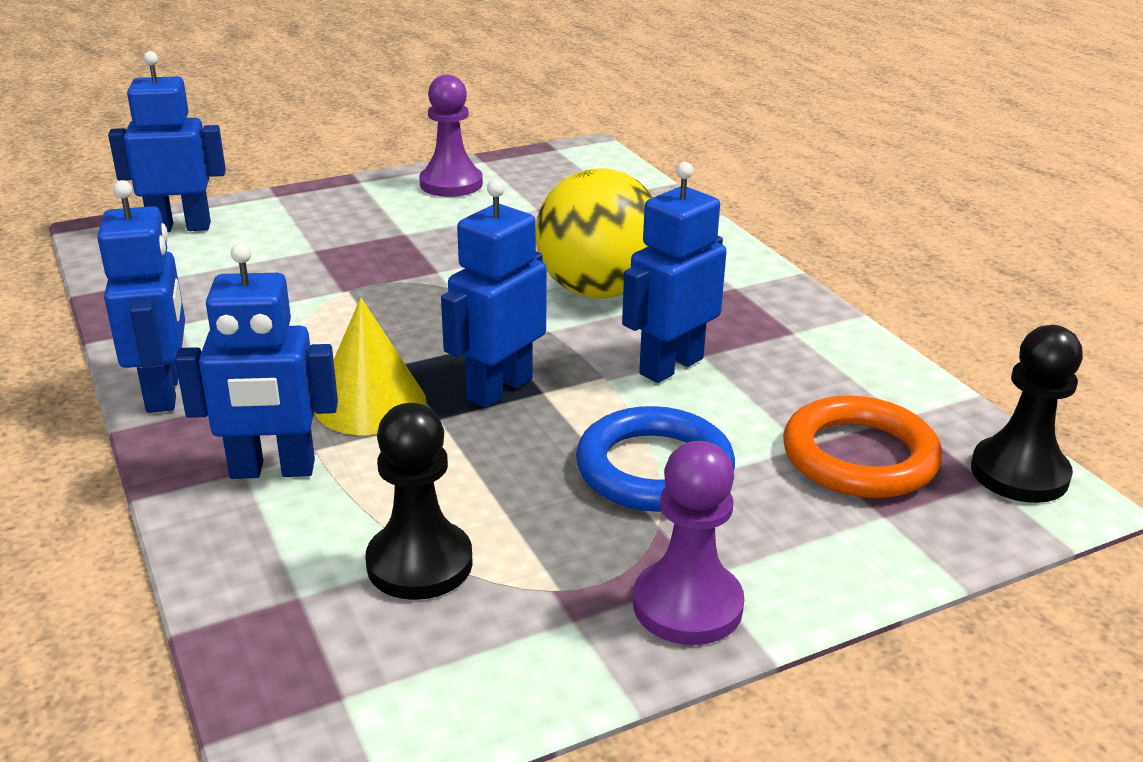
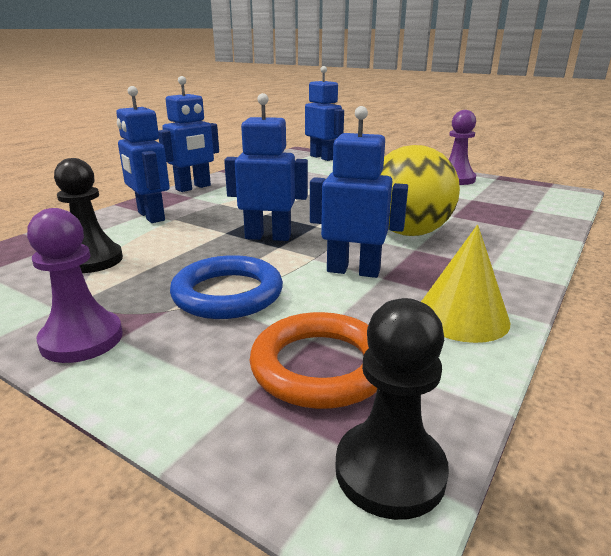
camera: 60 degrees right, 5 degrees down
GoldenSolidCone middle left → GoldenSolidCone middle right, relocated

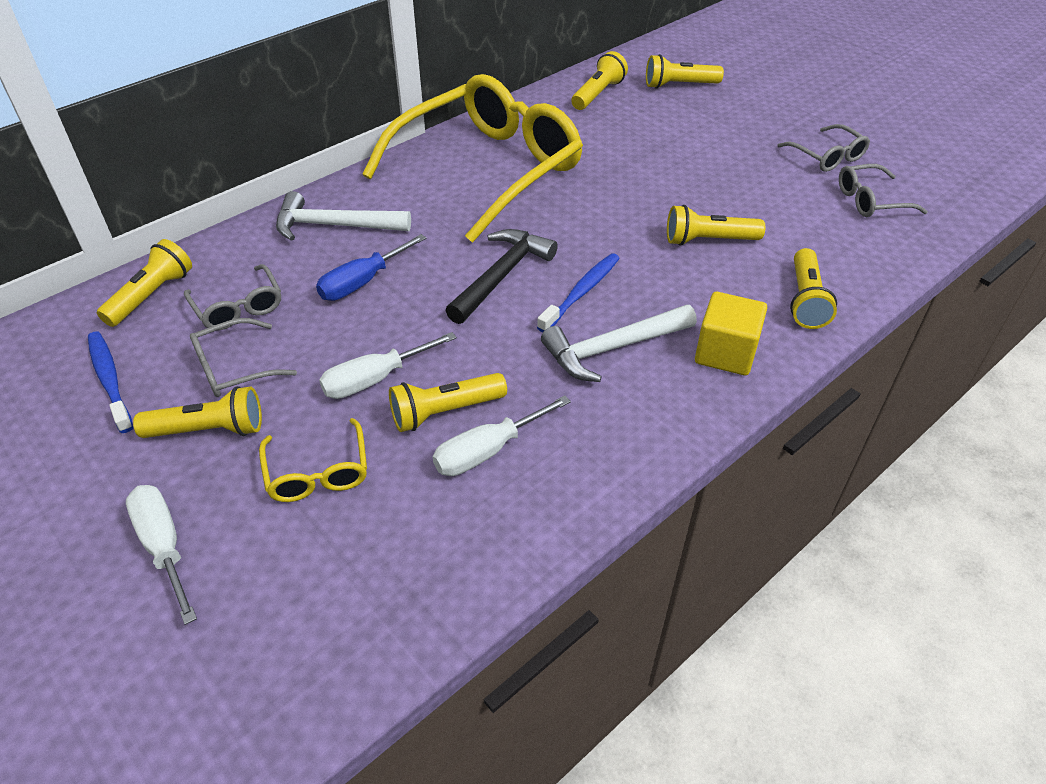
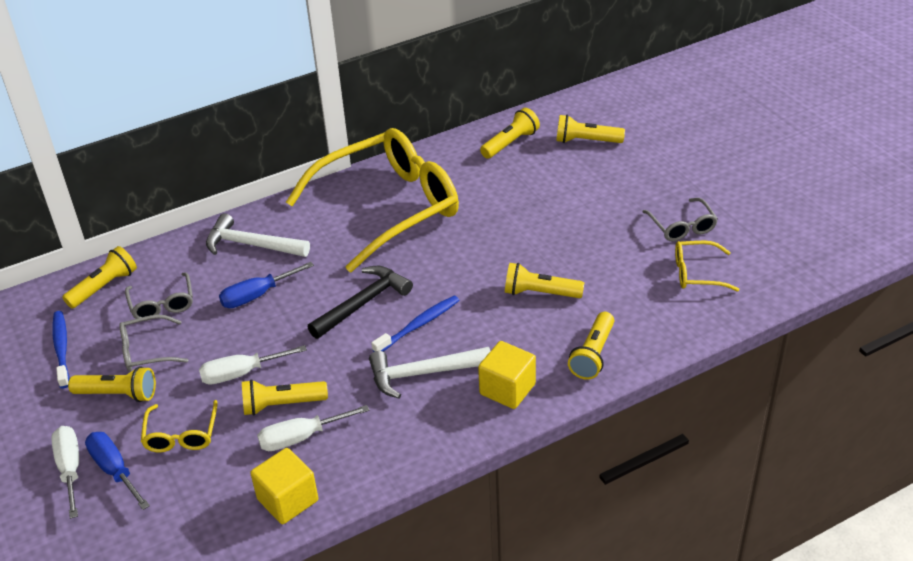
camera: 15 degrees right, 5 degrees down
AshGreyEyeglasses (no. 4 from left) top right → GoldenEyeglasses (no. 3 from left) middle right
- → CobaltHandScrewdriver (no. 1 from left) bottom left
- → GoldenCube (no. 1 from left) bottom left

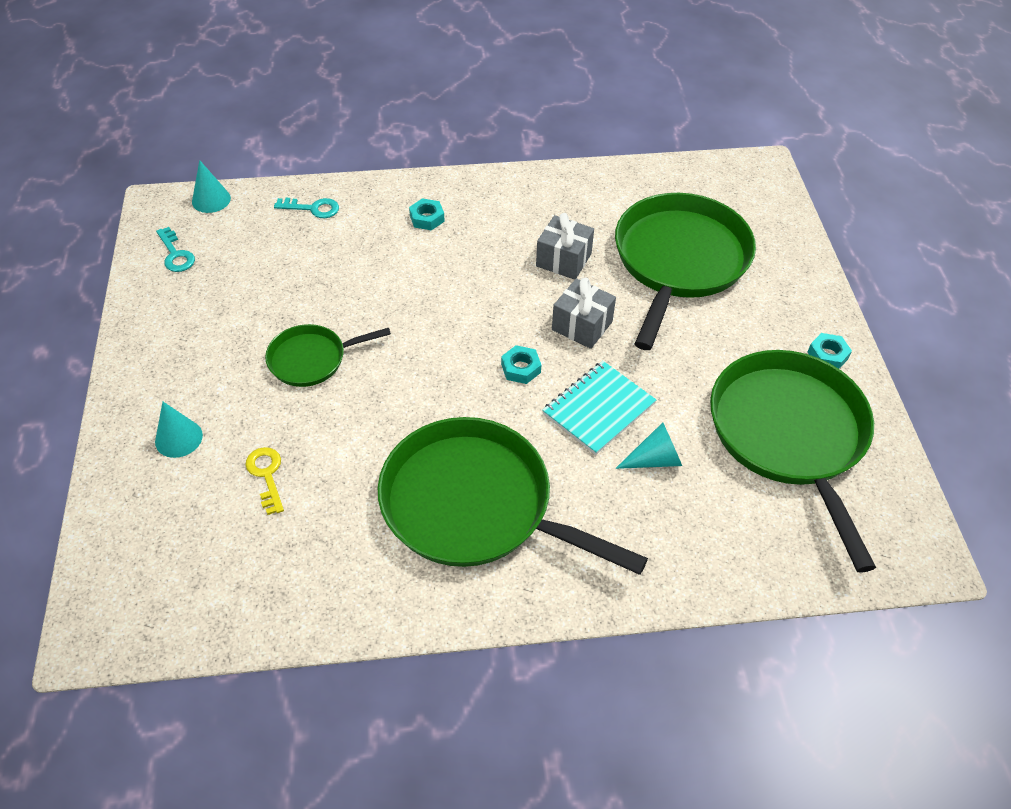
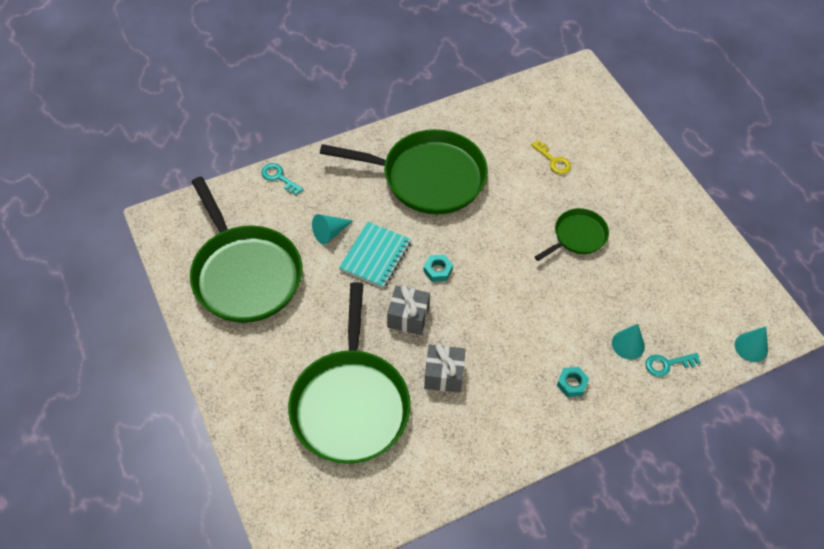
camera: 160 degrees right, 5 degrees up
TealSolidCone (no. 1 from left in the first image) middle left → TealSolidCone (no. 2 from left) middle right, relocated
TealLatchkey (no. 1 from left) top left → TealLatchkey (no. 1 from left) top centre, relocated
TealHexNut (no. 3 from left) middle right → -

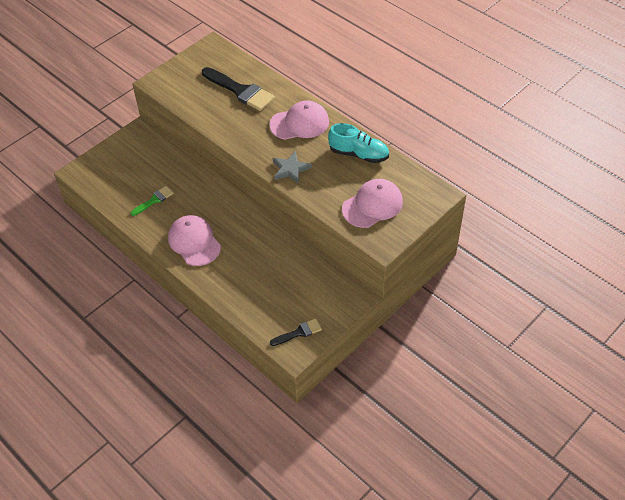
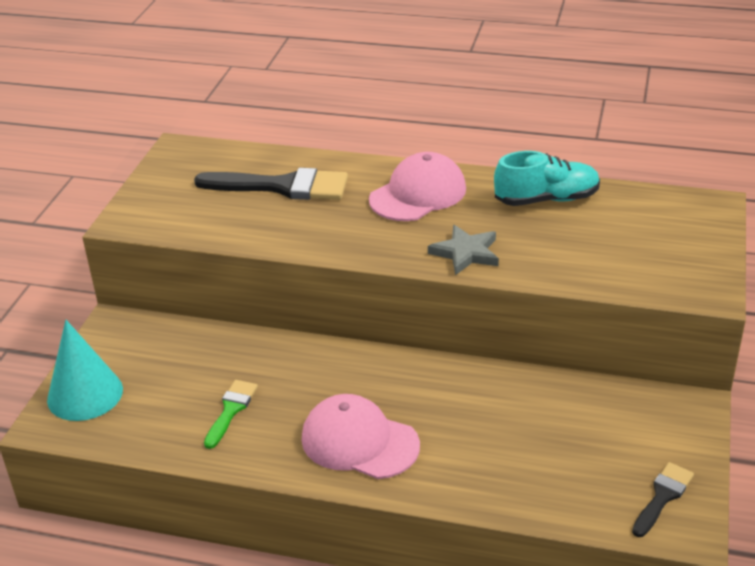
camera: 30 degrees left, 15 degrees down
RosePinkCap (no. 3 from left) centre → -
- → TealSolidCone middle left

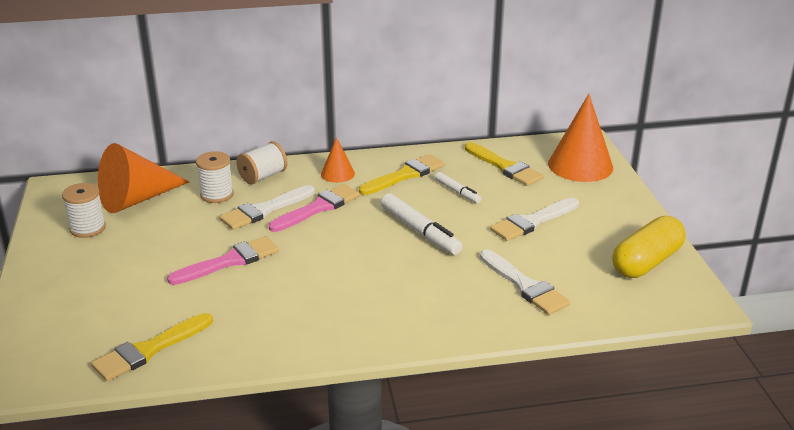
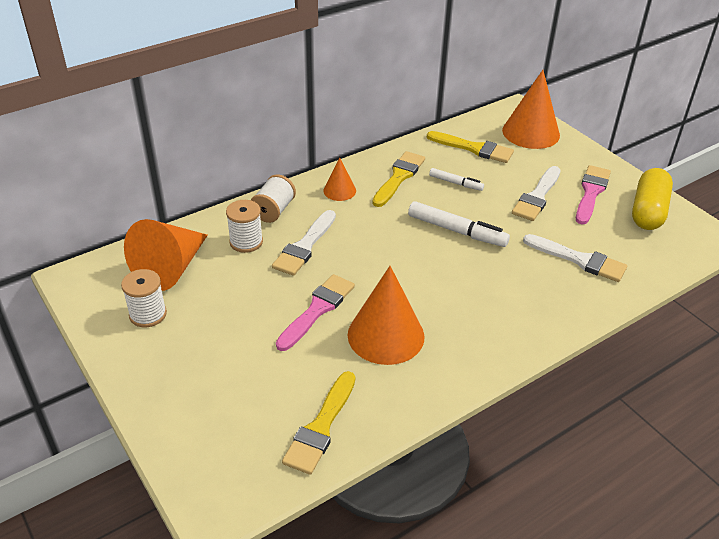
camera: 25 degrees left, 10 degrees up
RosePinkBrush (no. 2 from left) centre → RosePinkBrush (no. 2 from left) middle right, relocated
- → BrightOrangeSolidCone (no. 3 from left) centre

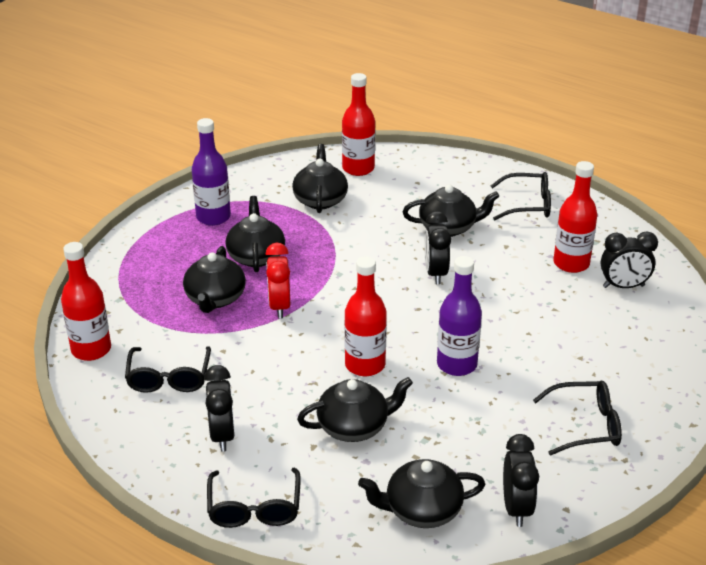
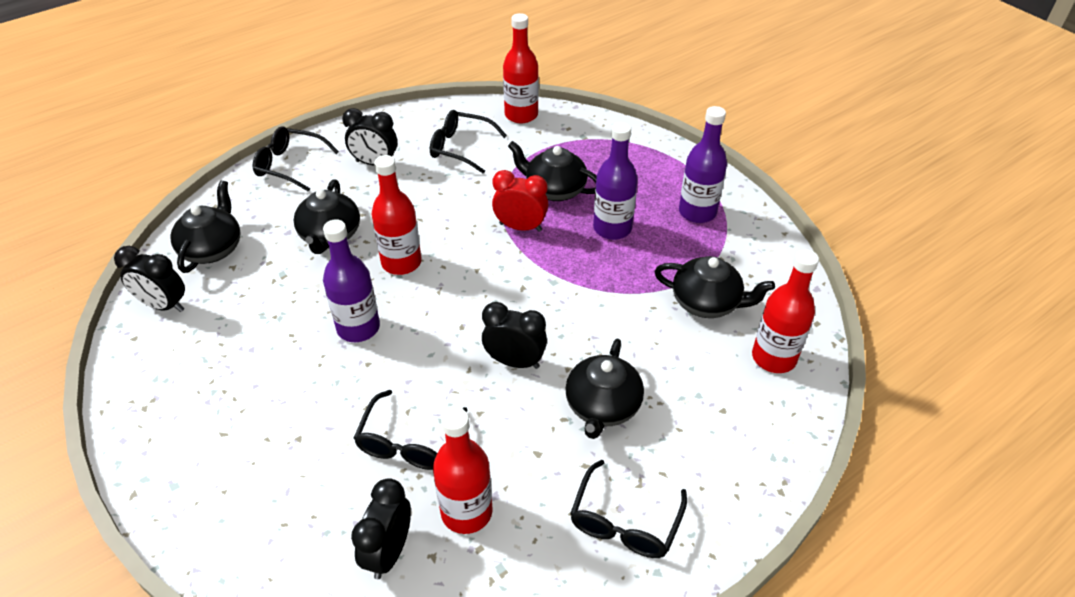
camera: 110 degrees right, 10 degrees up
JetBlackChinaTeapot (no. 2 from left) centre → VioletBottle (no. 2 from left) top centre
JetBlackEyeglasses (no. 4 from left in the first image) bottom right → JetBlackEyeglasses (no. 2 from left) bottom centre, relocated

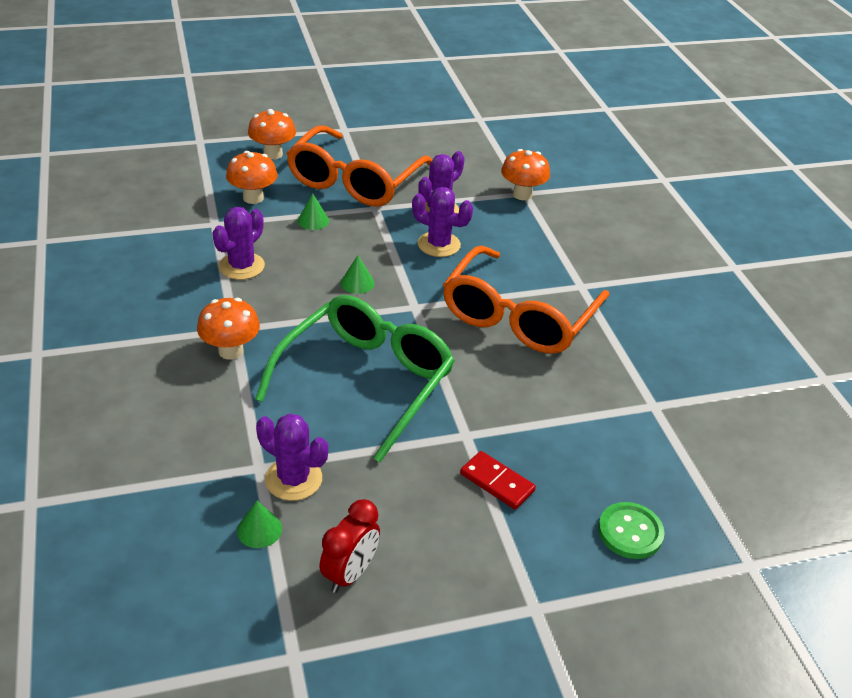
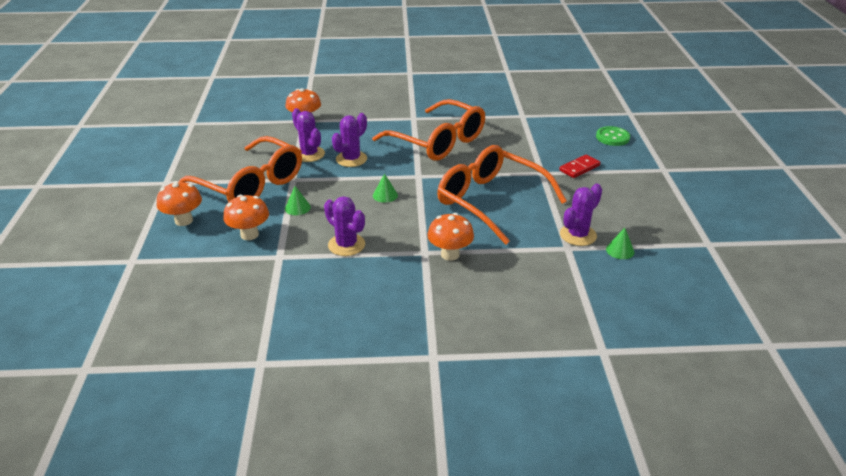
camera: 75 degrees left, 5 degrees down
LeafGreenEyeglasses centre → BrightOrangeEyeglasses (no. 3 from left) centre
ScarletClock bottom centre → -

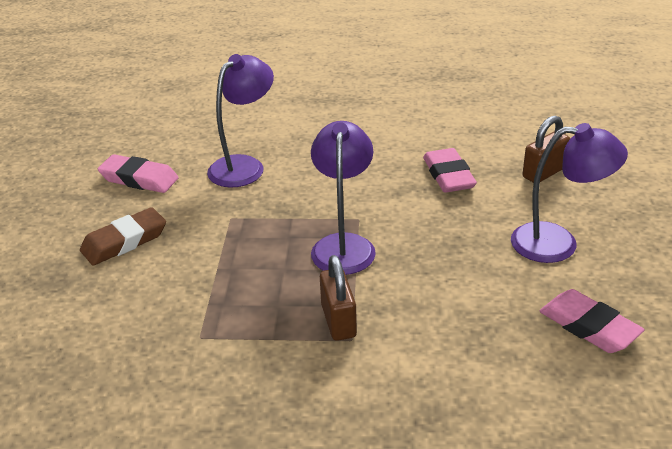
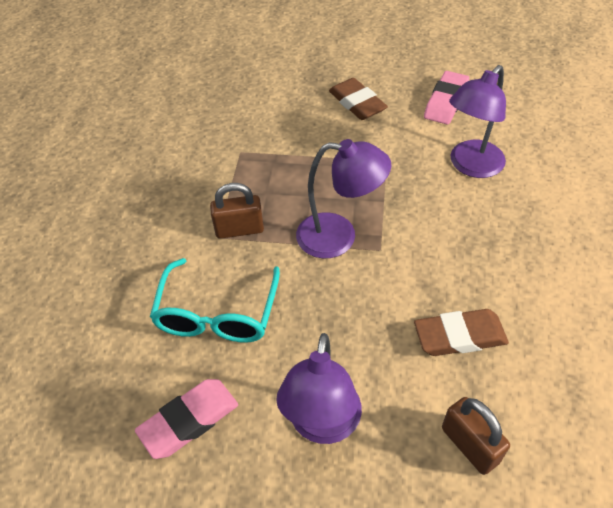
camera: 95 degrees right, 15 degrees up
VioletLamp (no. 1 from left in the first image) top centre → VioletLamp (no. 3 from left) top right, 90 degrees clockwise
RosePinkGumEraser (no. 2 from left) middle right → BrownGumEraser (no. 2 from left) middle right
- → TealEyeglasses centre

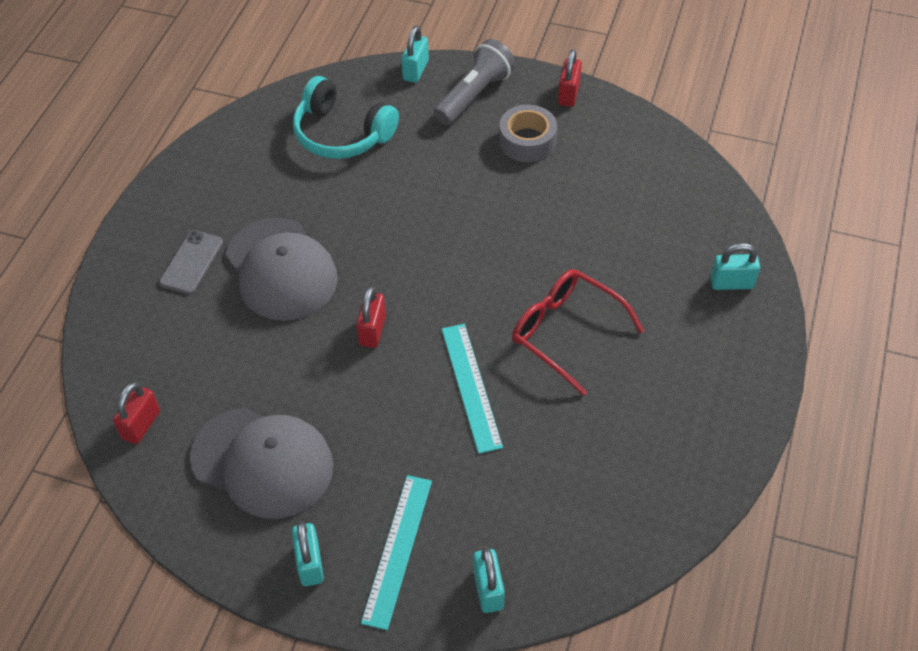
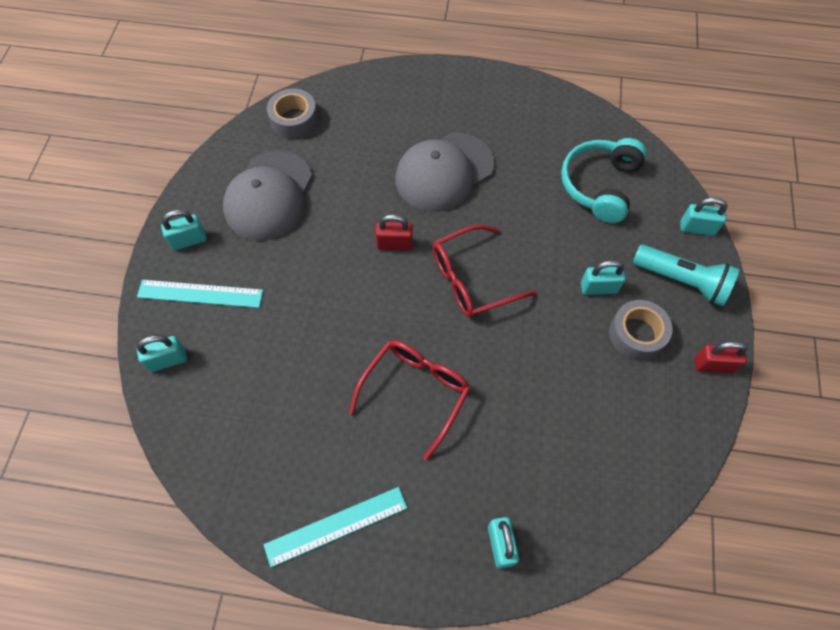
camera: 80 degrees right, 10 degrees up
ScarletLock (no. 1 from left) middle left → AshGreyTape (no. 1 from left) top centre
AshGreySmartphone middle left → -
AshGreyFlashlight top centre → TealFlashlight middle right
TealMeasuringStick (no. 2 from left) centre → TealMeasuringStick (no. 2 from left) bottom centre, relocated
- → ScarletEyeglasses (no. 2 from left) centre
- → TealLock (no. 4 from left) middle right

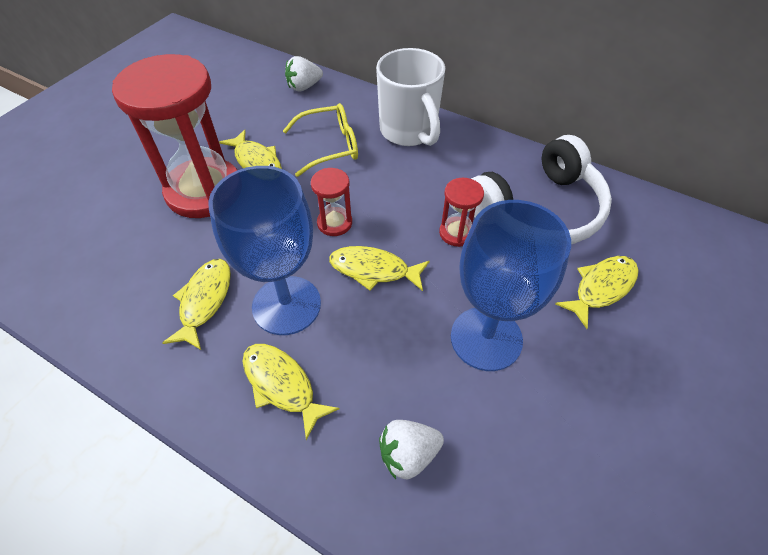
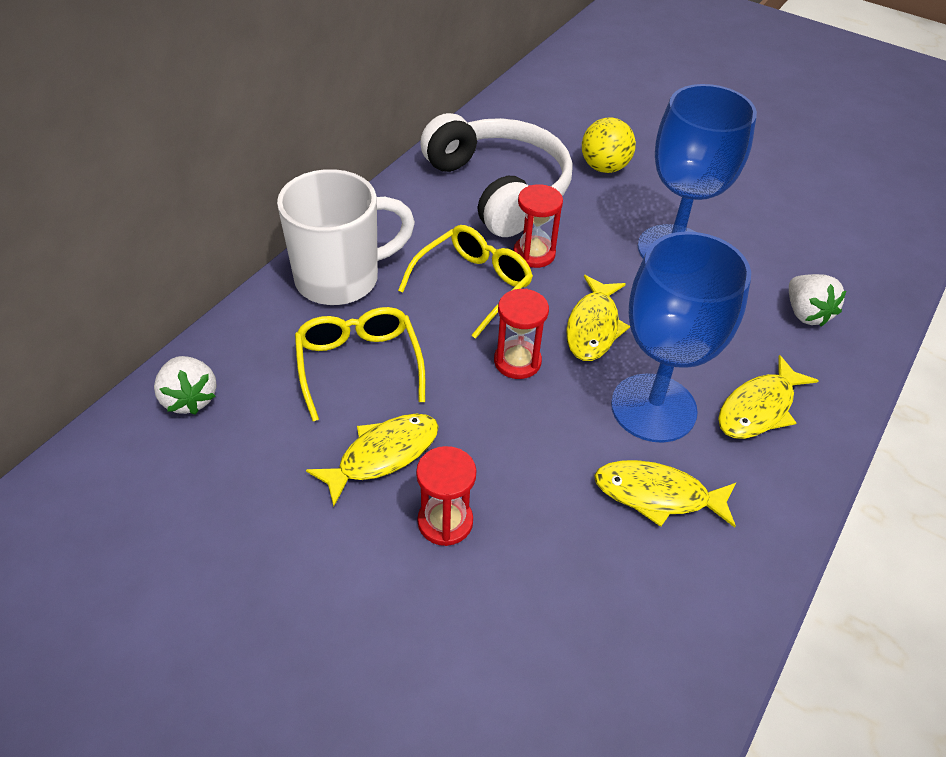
camera: 90 degrees left, 5 degrees down
ScarletHourglass (no. 1 from left) top left → ScarletHourglass (no. 1 from left) centre, x0.44
GoldenFishFigure (no. 5 from left) middle right → GoldenSphere top centre
- → GoldenEyeglasses (no. 2 from left) centre

